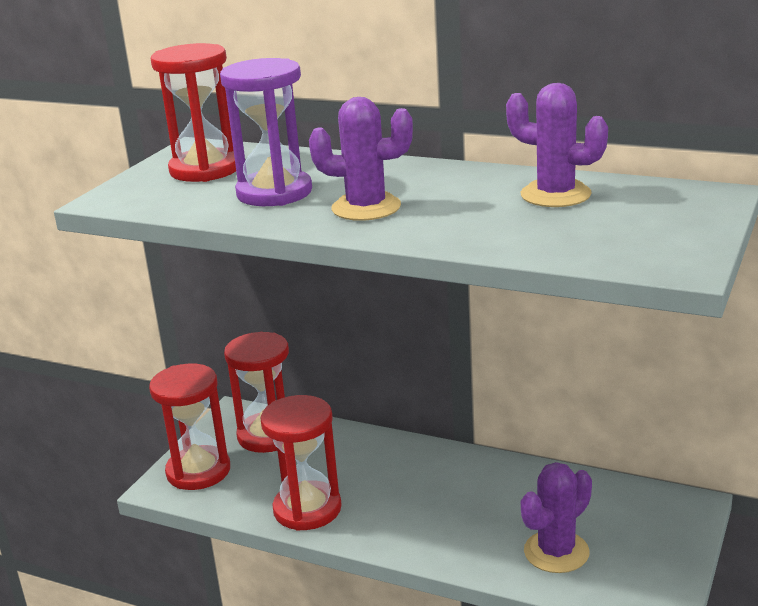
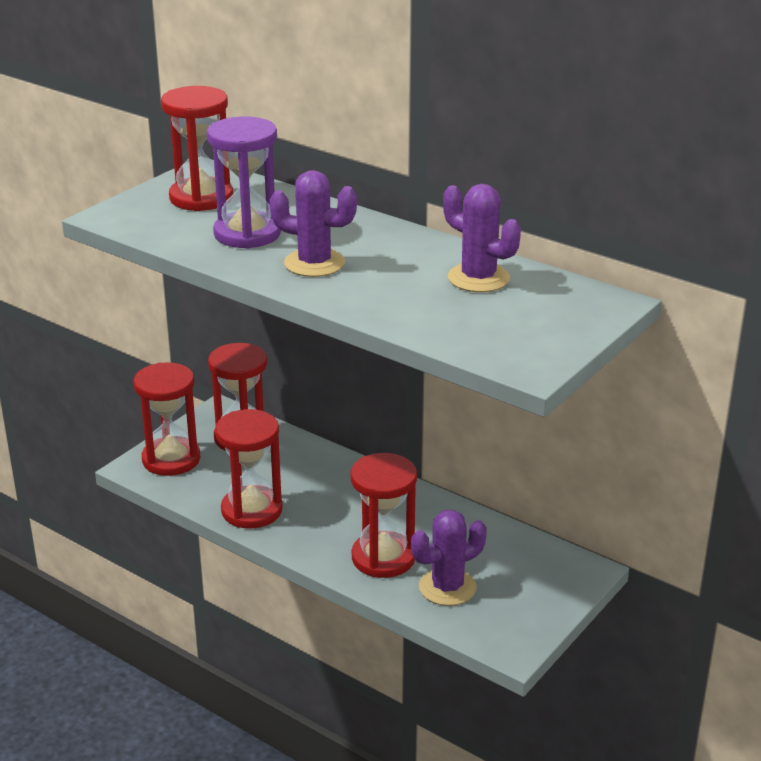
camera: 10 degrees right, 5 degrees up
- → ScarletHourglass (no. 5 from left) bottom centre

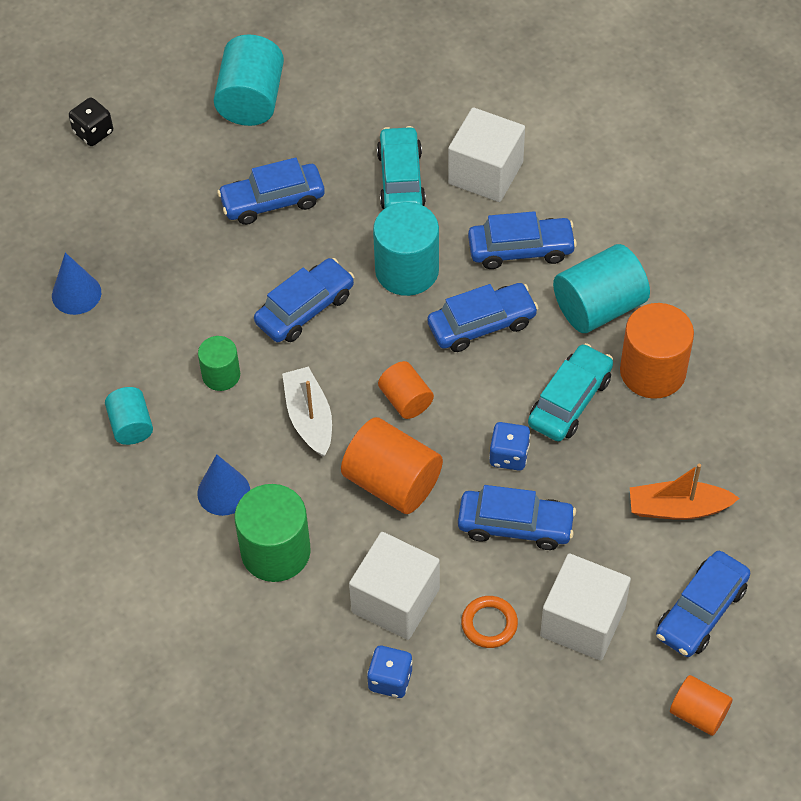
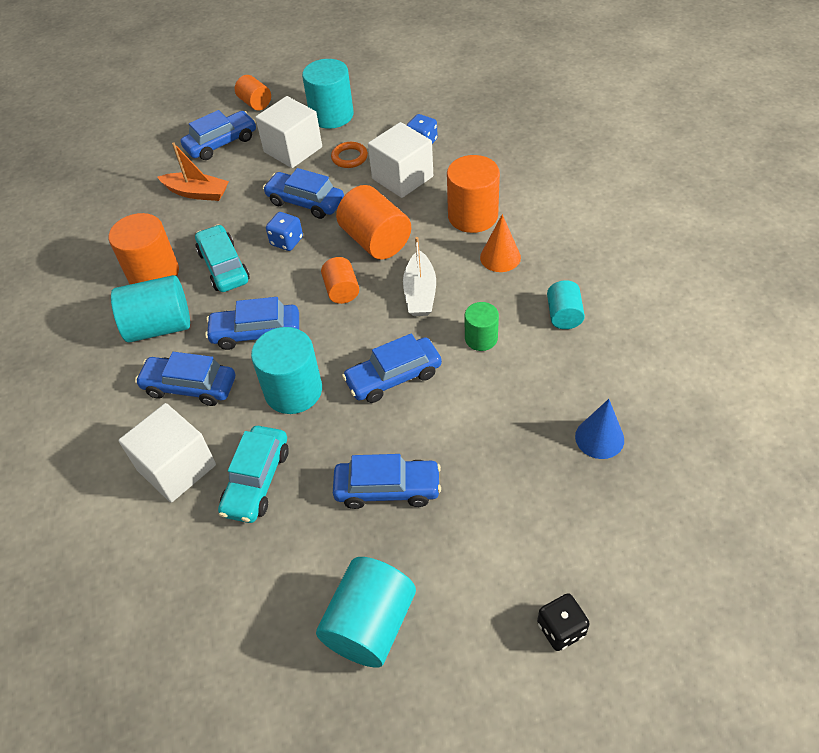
camera: 160 degrees left, 5 degrees down
CobaltSolidCone (no. 2 from left) middle left → BrightOrangeSolidCone top centre
LeafGreenSolidCylinder (no. 2 from left) centre → BrightOrangeSolidCylinder (no. 5 from left) top centre
TealAutomobile (no. 2 from left in the first image) middle right → TealAutomobile (no. 1 from left) middle left, 105 degrees clockwise
- → TealSolidCylinder (no. 3 from left) top centre

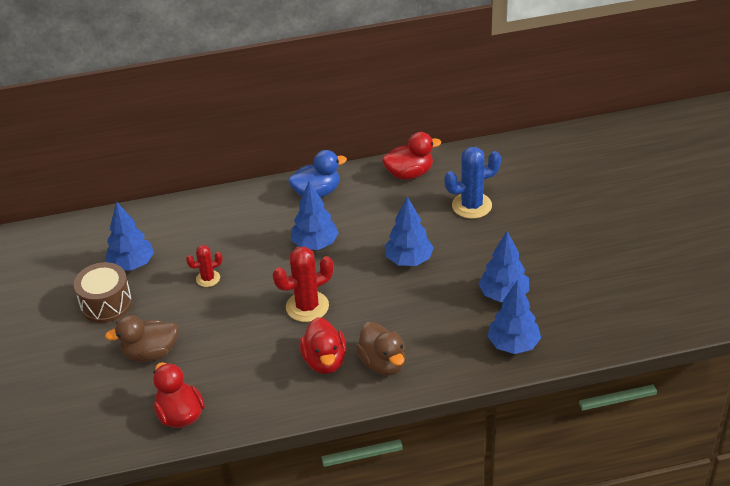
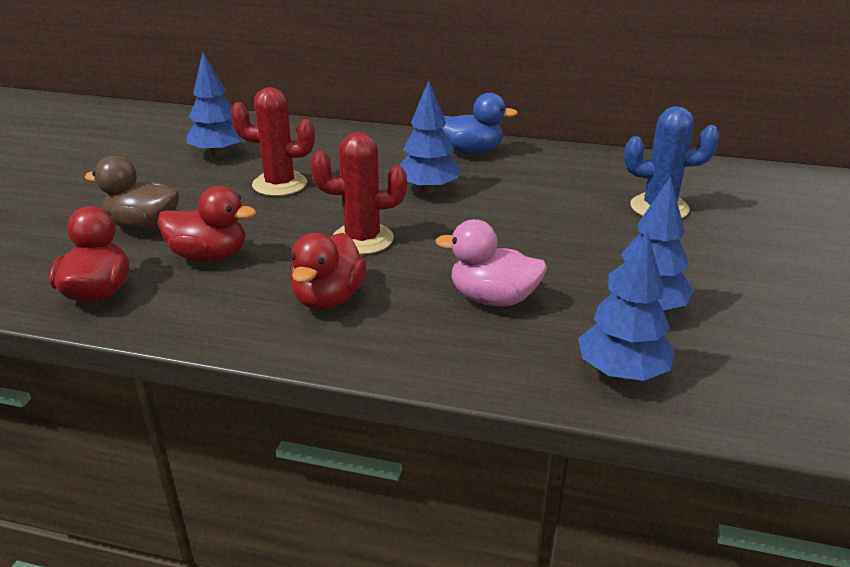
camera: 25 degrees right, 10 degrees down
BrownToyDrum middle left → -
ScarletCactus (no. 1 from left) middle left → ScarletCactus (no. 1 from left) top left, x1.73
BrownToyDuck (no. 2 from left) bottom centre → -
ScarletToyDuck (no. 3 from left in the first image) top centre → ScarletToyDuck (no. 2 from left) middle left, relocated
CobaltTree (no. 3 from left) centre → -
- → RosePinkToyDuck centre

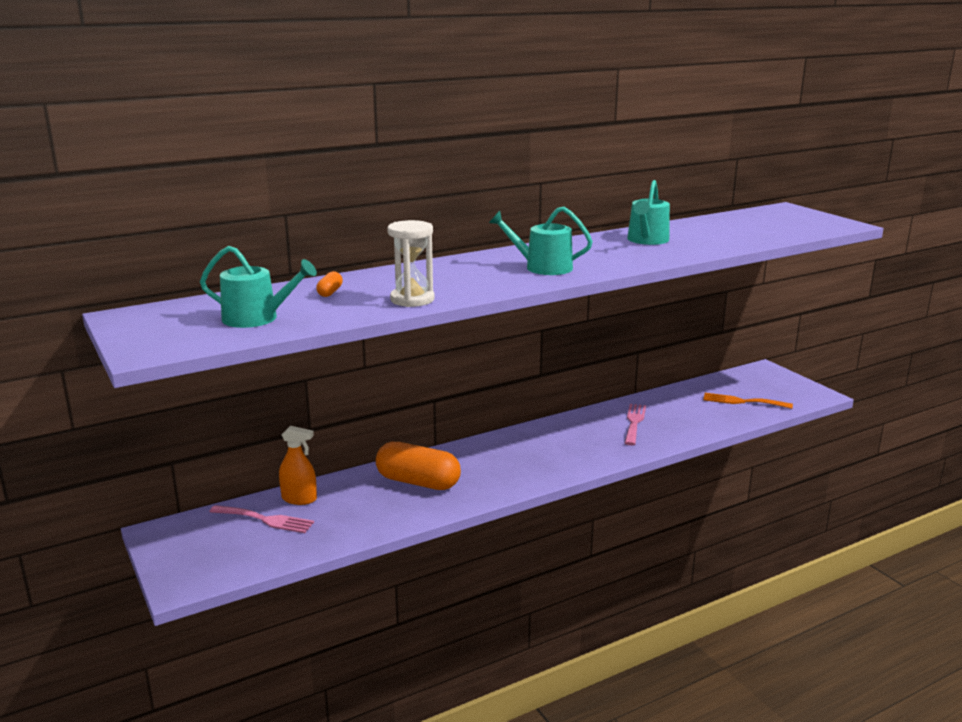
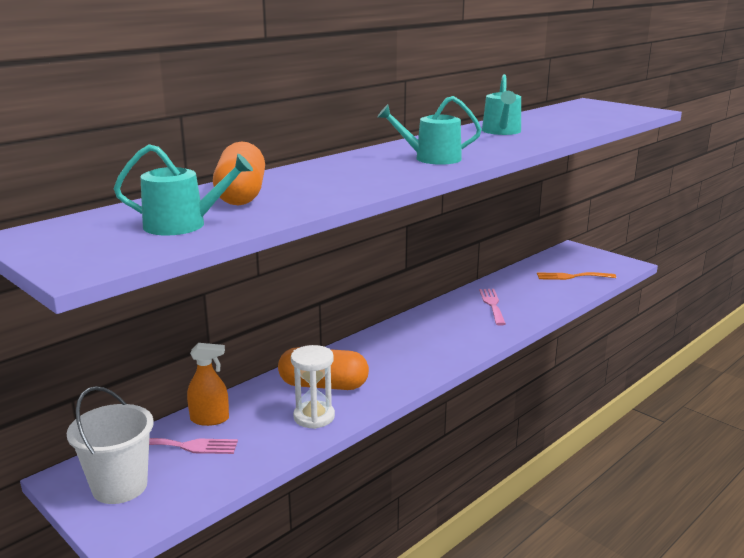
camera: 15 degrees left, 0 degrees up
BrightOrangePillShape (no. 1 from left) centre → BrightOrangePillShape (no. 1 from left) top left, x2.42
PureWhiteHourglass centre → PureWhiteHourglass bottom centre, relocated
- → PureWhitePail bottom left

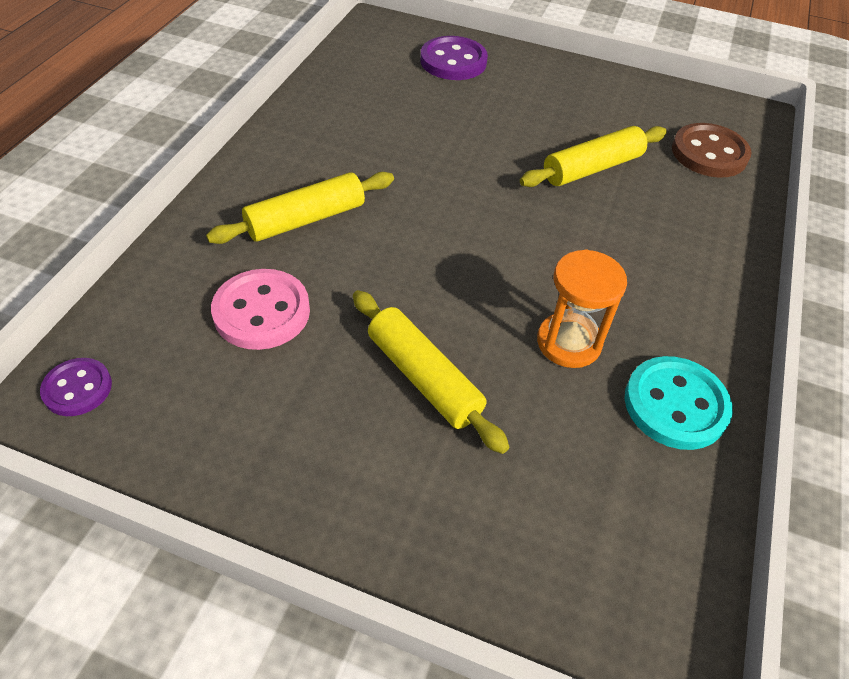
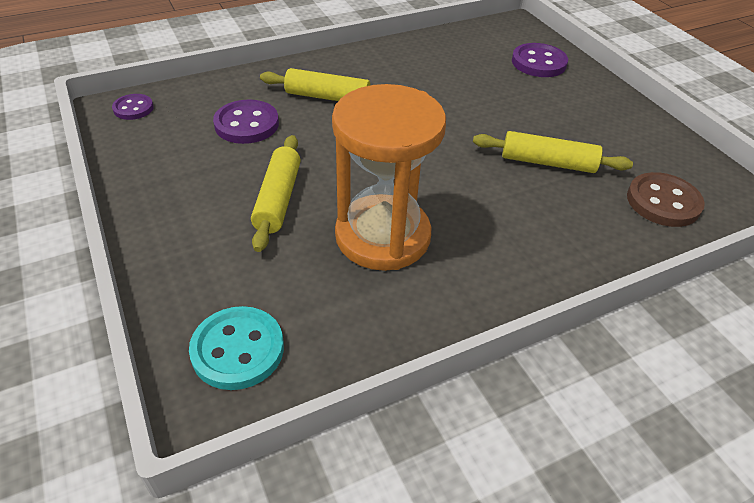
camera: 45 degrees right, 5 degrees down
RosePinkSewingButton middle left → VioletSewingButton (no. 2 from left) top left
BrightOrangeHourglass middle right → BrightOrangeHourglass centre, x1.84
TealSewingButton middle right → TealSewingButton bottom left, relocated

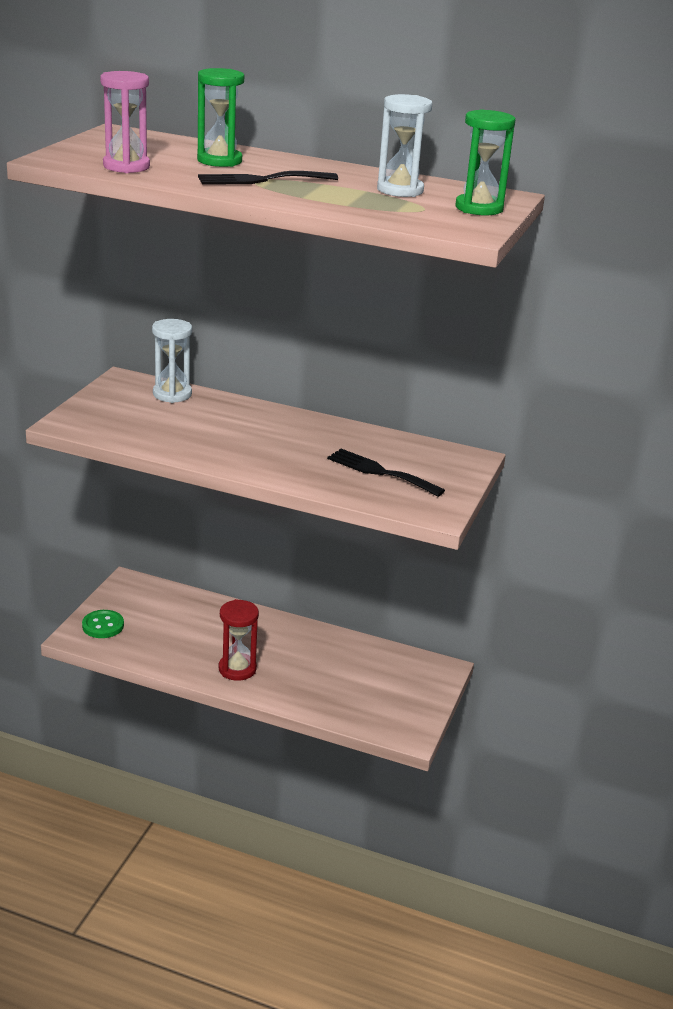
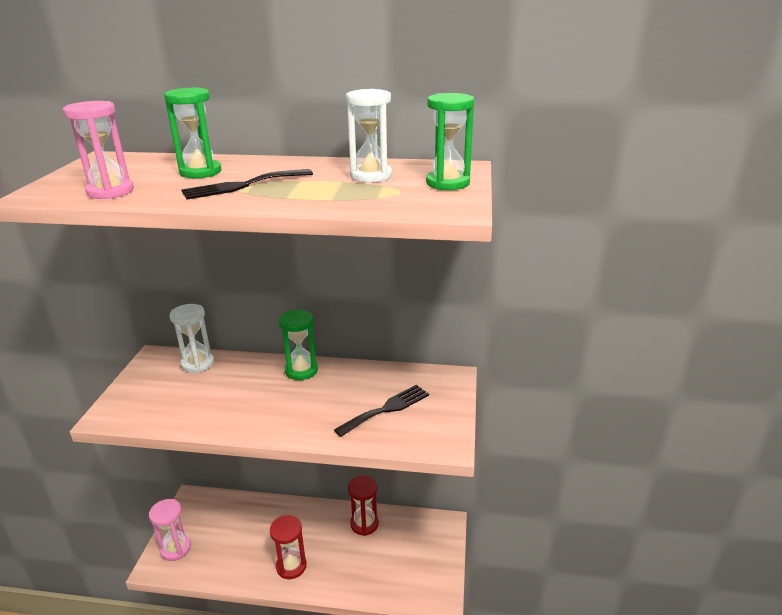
camera: 10 degrees left, 0 degrees up
LeafGreenSewingButton middle left → RosePinkHourglass (no. 2 from left) bottom left
JetBlackFork (no. 2 from left) centre → JetBlackFork (no. 2 from left) bottom centre, 120 degrees clockwise
- → LeafGreenHourglass (no. 2 from left) centre
- → ScarletHourglass (no. 2 from left) bottom centre

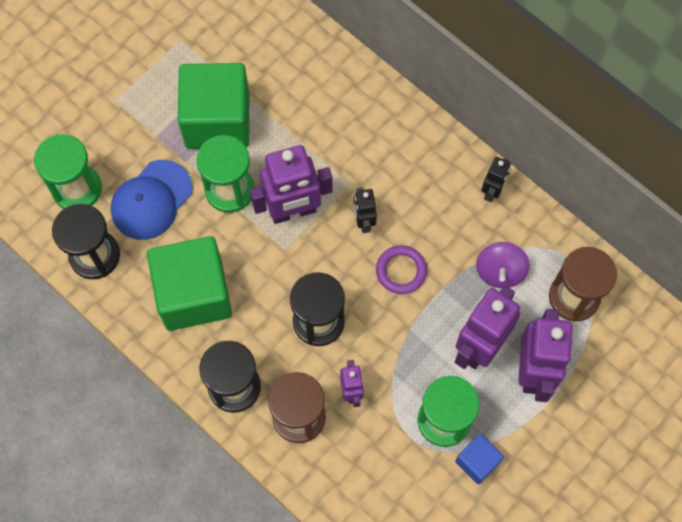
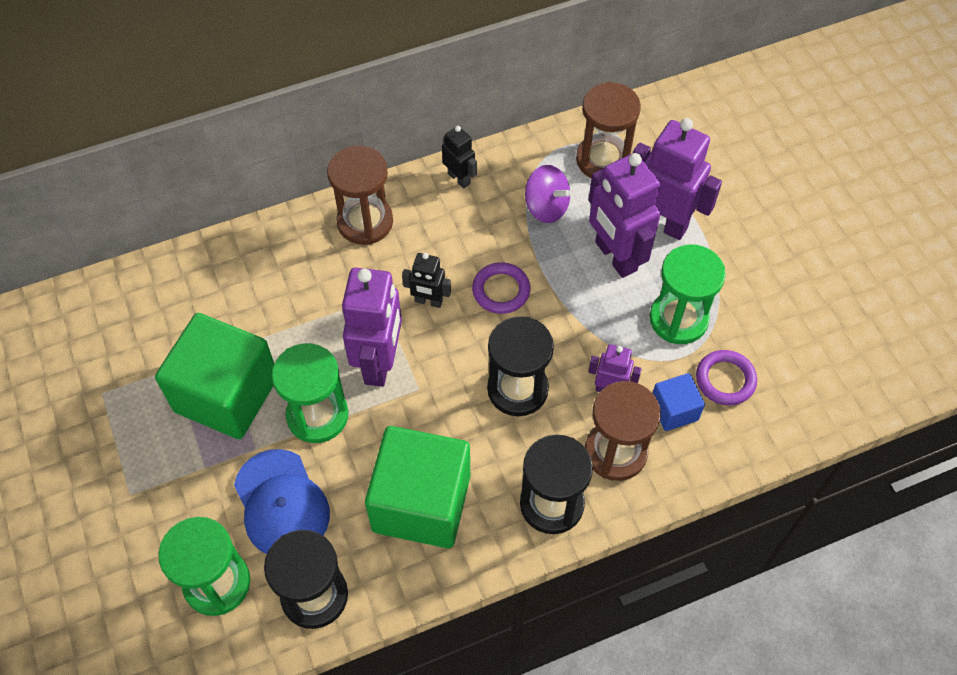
camera: 65 degrees left, 10 degrees down
CobaltCube bottom right → CobaltCube middle right, relocated
- → BrownHourglass (no. 1 from left) top centre
- → VioletRing (no. 2 from left) middle right

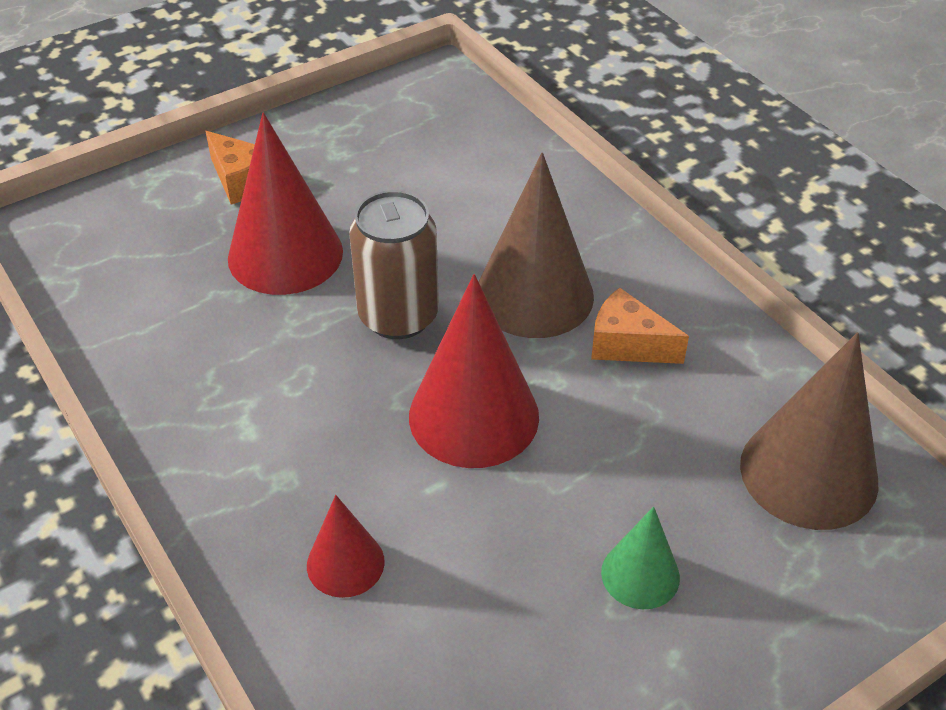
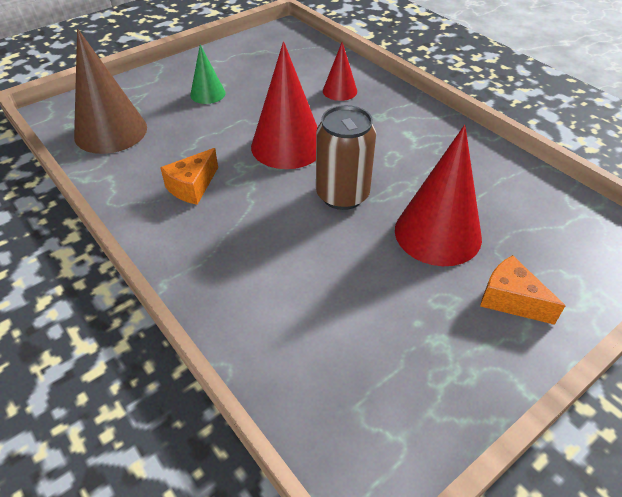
camera: 175 degrees right, 0 degrees up
BrownSolidCone (no. 1 from left) centre → -
BrightOrangeCheese (no. 2 from left in the first image) middle right → BrightOrangeCheese (no. 1 from left) middle left, 105 degrees clockwise

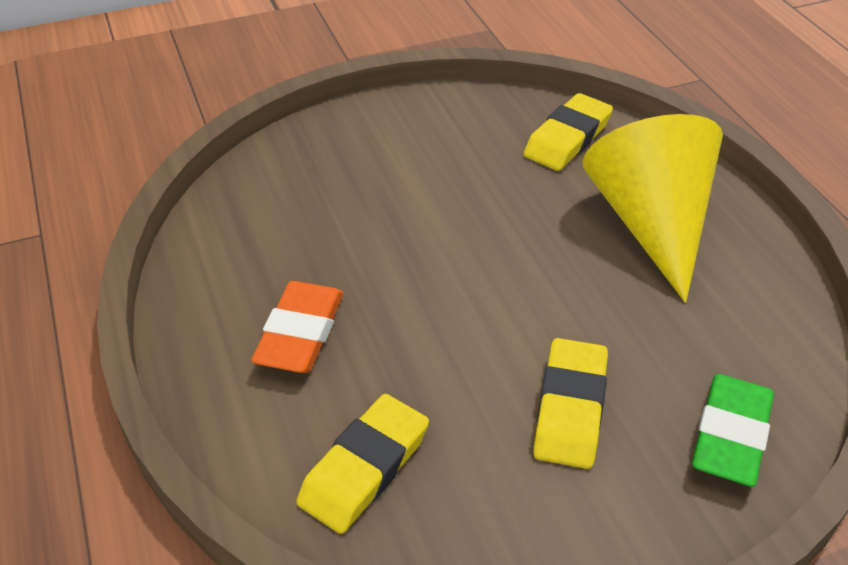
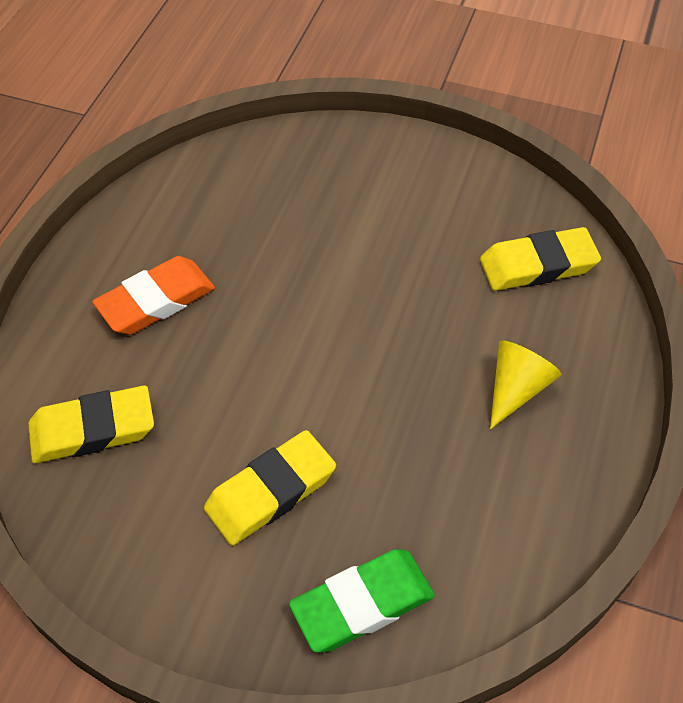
camera: 40 degrees right, 10 degrees up
GoldenSolidCone middle right, x0.48

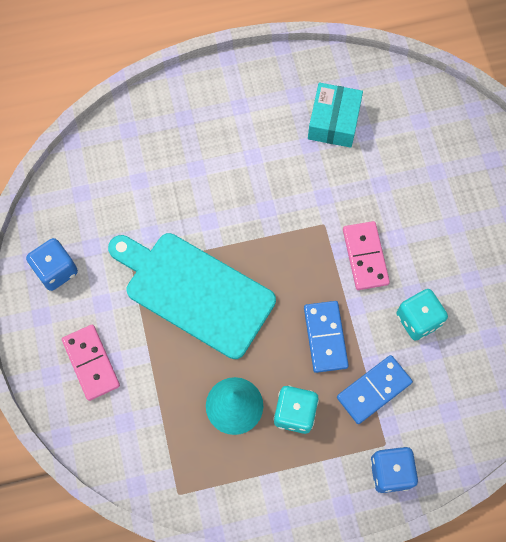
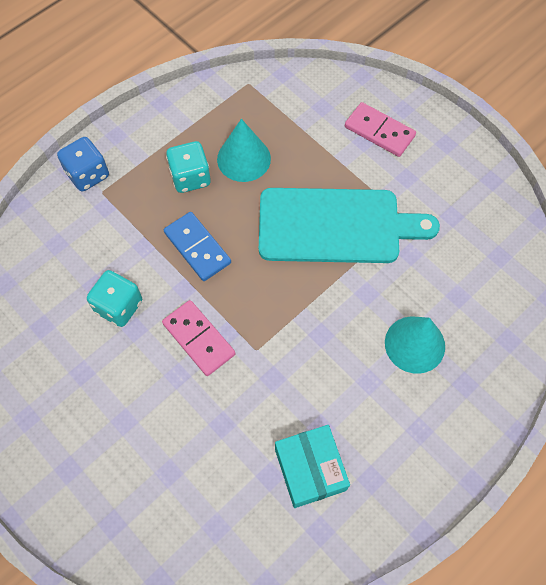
camera: 150 degrees right, 5 degrees down
CobaltDie (no. 1 from left) middle left → -
CobaltDominoPiece (no. 2 from left) bottom right → -
- → TealSolidCone (no. 2 from left) middle right

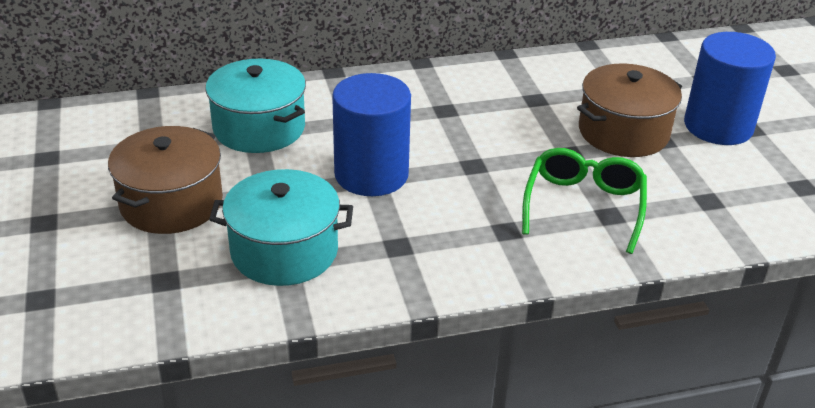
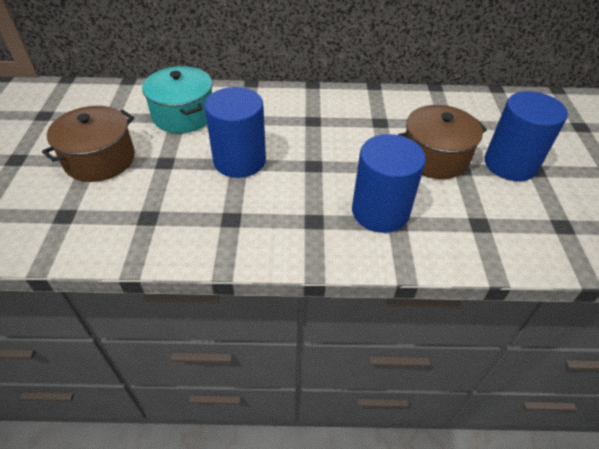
camera: 15 degrees right, 10 degrees up
TealStockpot (no. 2 from left) centre → -
LeafGreenEyeglasses middle right → CobaltSolidCylinder (no. 2 from left) centre

